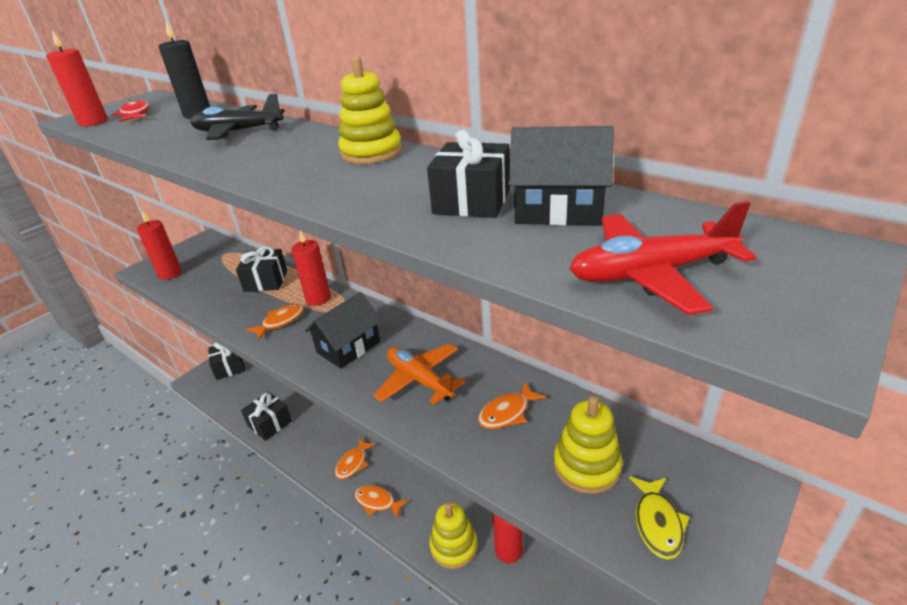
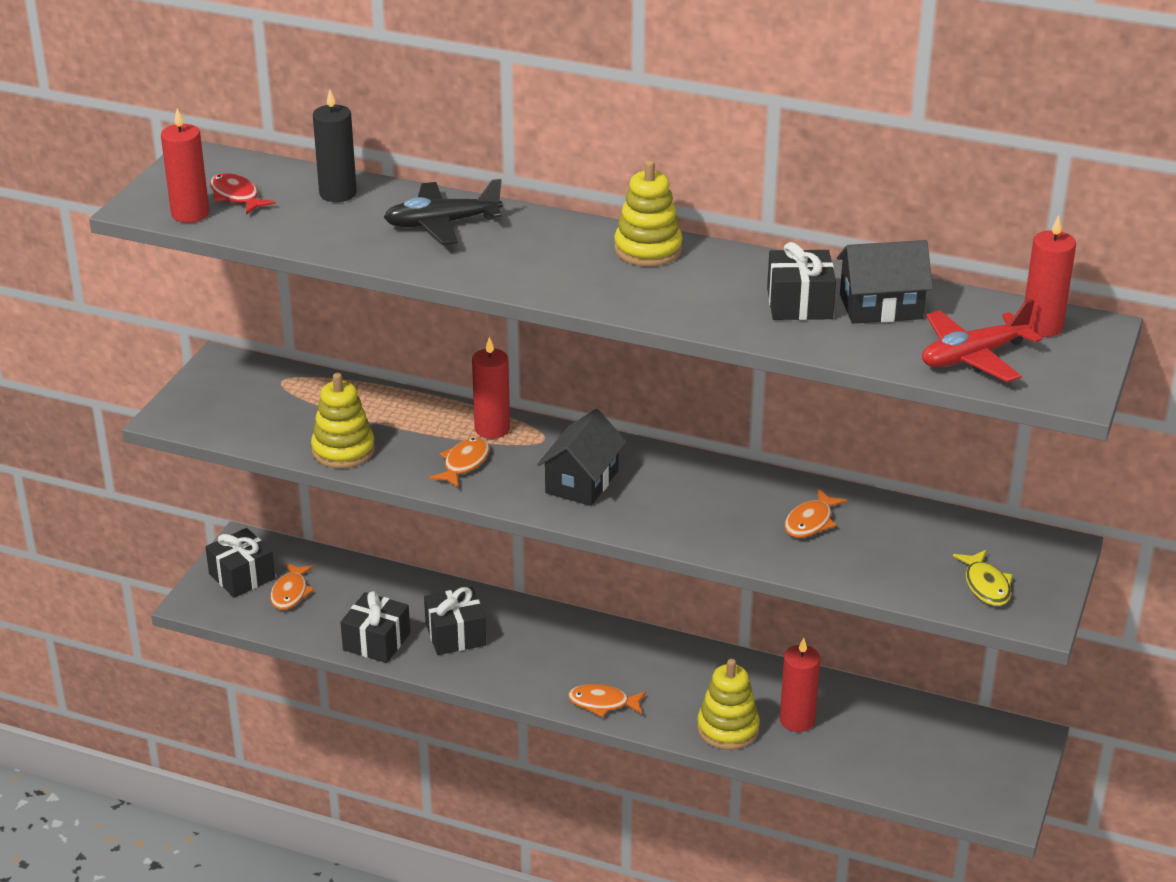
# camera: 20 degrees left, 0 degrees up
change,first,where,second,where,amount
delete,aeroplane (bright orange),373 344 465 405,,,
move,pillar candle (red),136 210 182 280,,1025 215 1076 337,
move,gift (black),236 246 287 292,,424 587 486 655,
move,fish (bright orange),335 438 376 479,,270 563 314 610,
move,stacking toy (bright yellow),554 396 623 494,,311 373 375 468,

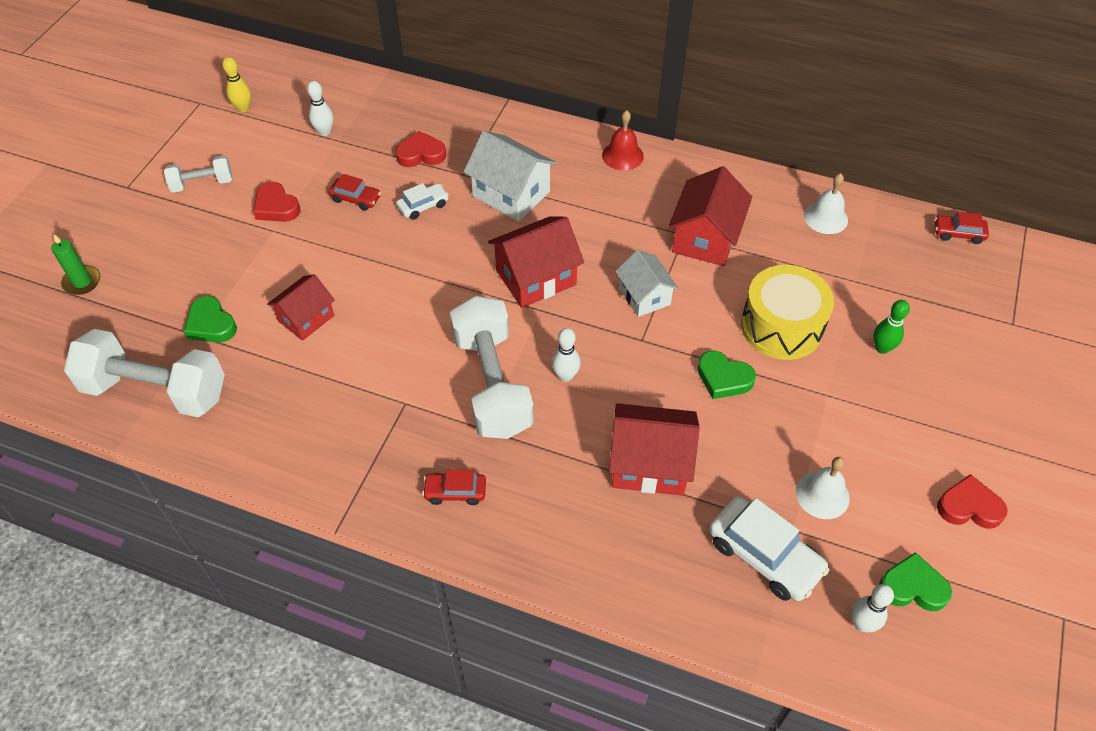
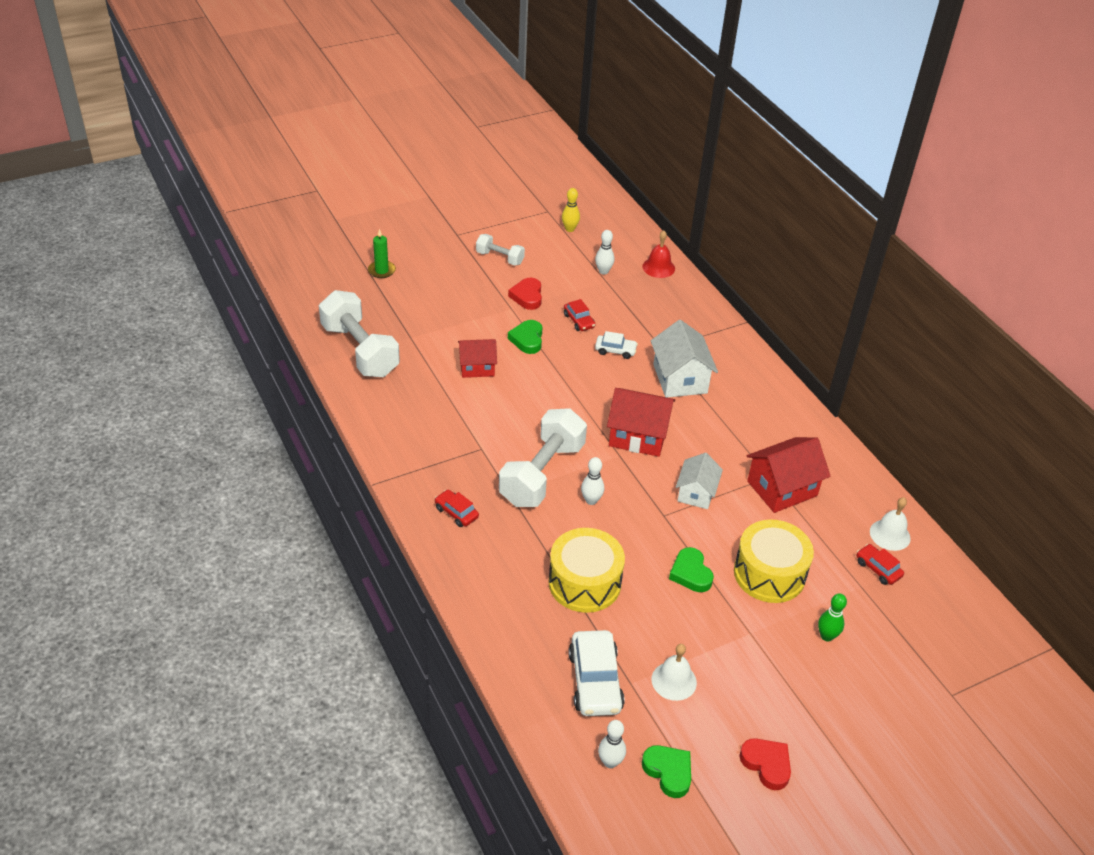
# camera: 40 degrees right, 10 degrees down
change,first,where,second,where,amount
delete,heart shape (red),395 131 446 167,,,
move,heart shape (leaf-green),184 296 237 343,,508 320 542 354,
move,hand bell (red),602 110 644 170,,642 230 675 278,
move,car (red),935 211 989 244,,856 544 904 585,
replace,toy house (red),609 403 700 496,drum (bright yellow),548 528 625 613,

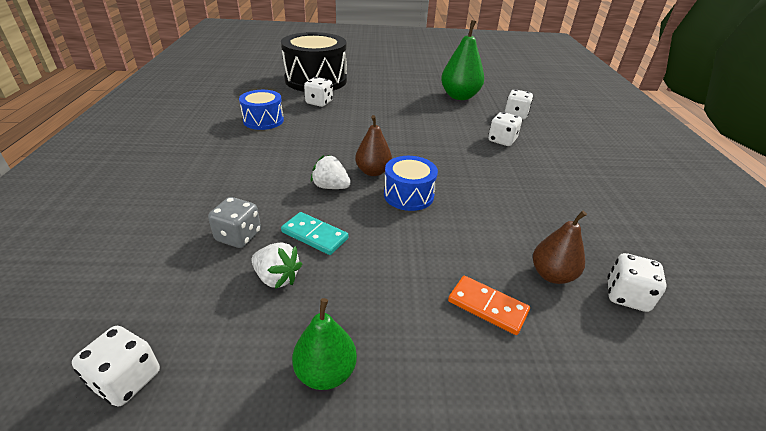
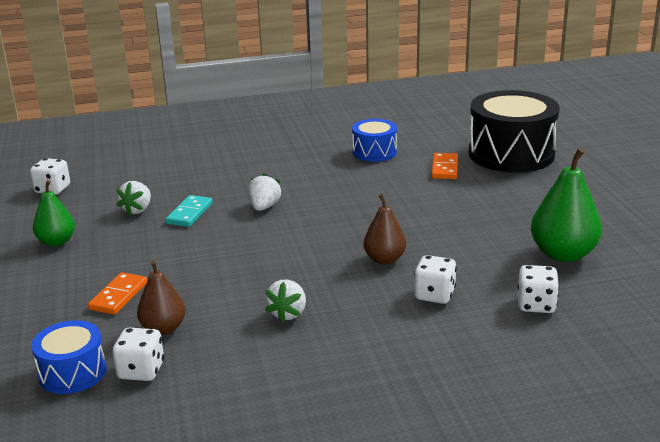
# camera: 80 degrees right, 10 degrees down
change,first,where,second,where,amount
delete,dice (grey),208 197 261 248,,,
insert,,,berry (white),265 280 306 323,
move,toy pear (brown),355 115 392 176,,363 194 406 264,
move,drum (cobalt),384 156 438 211,,31 320 106 394,
replace,dice (white),304 77 333 107,domino tile (bright orange),432 153 458 179,

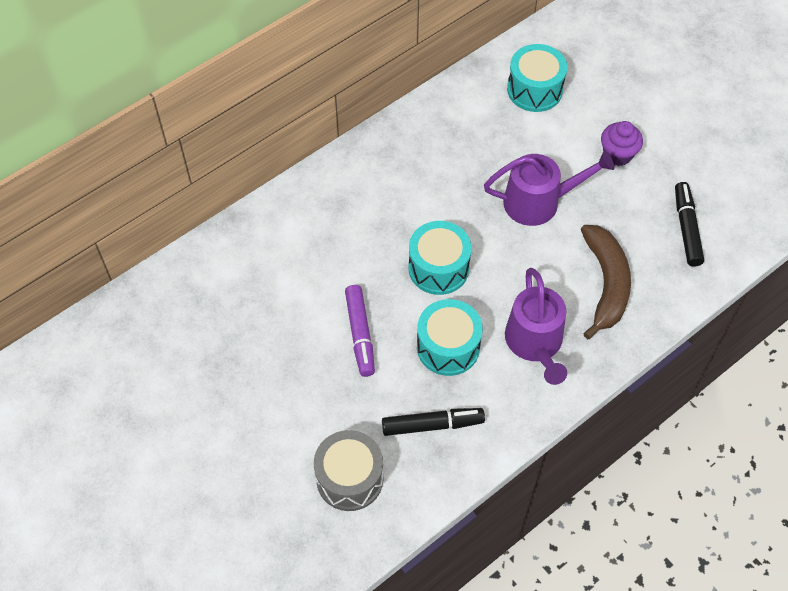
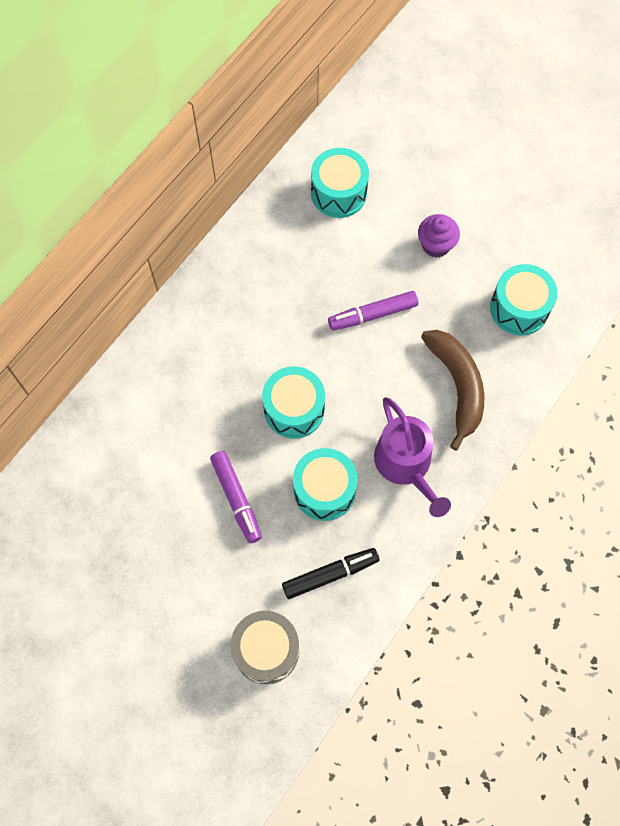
# camera: 15 degrees left, 10 degrees up
change,first,where,second,where,amount
replace,watering pot (violet),484 151 615 226,marker pen (violet),328 291 418 331,
replace,marker pen (black),675 182 704 267,drum (turquoise),490 264 557 336,

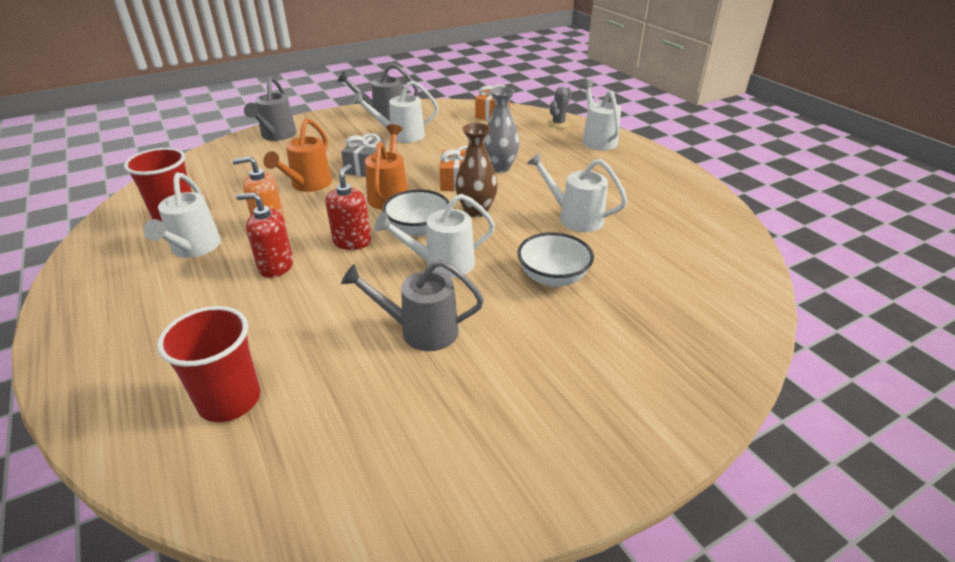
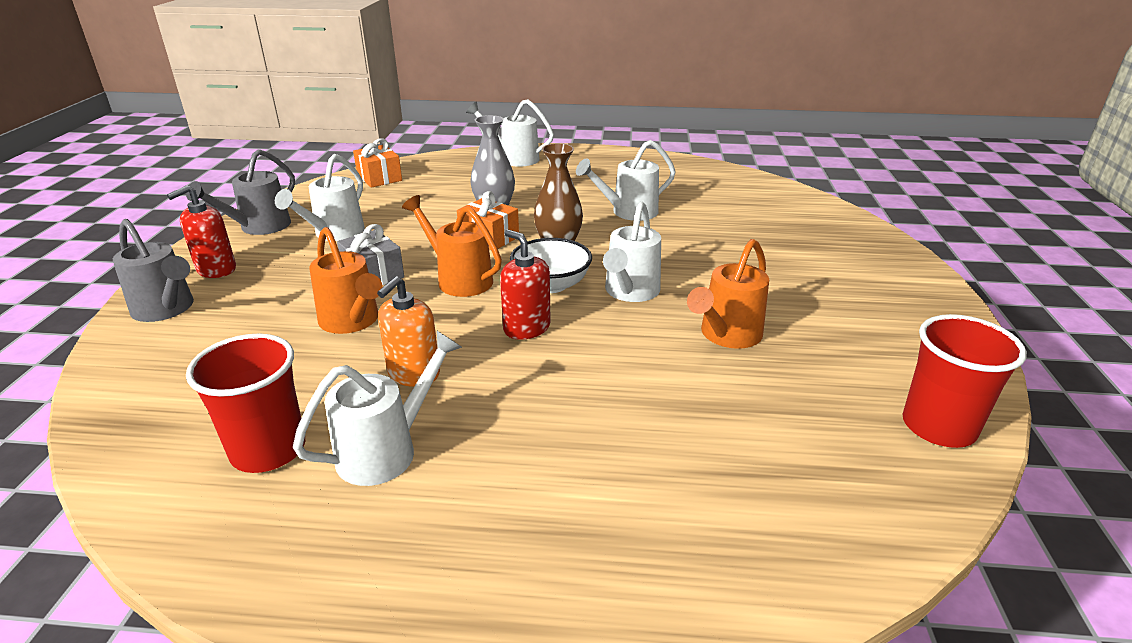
# camera: 55 degrees left, 5 degrees down
change,first,where,second,where,amount
delete,serving bowl (white),517 232 594 287,,,
delete,cactus (grey),547 87 572 128,,,
move,beaker (red),157 306 260 422,,903 314 1027 448,
move,soap dispenser (red),236 193 293 278,,167 185 236 278,
recolor,watering pot (grey),341 260 484 351,watering pot (bright orange),687 239 769 349,
rotate,watering pot (white),143 172 221 258,,293 331 462 486,75 degrees counterclockwise

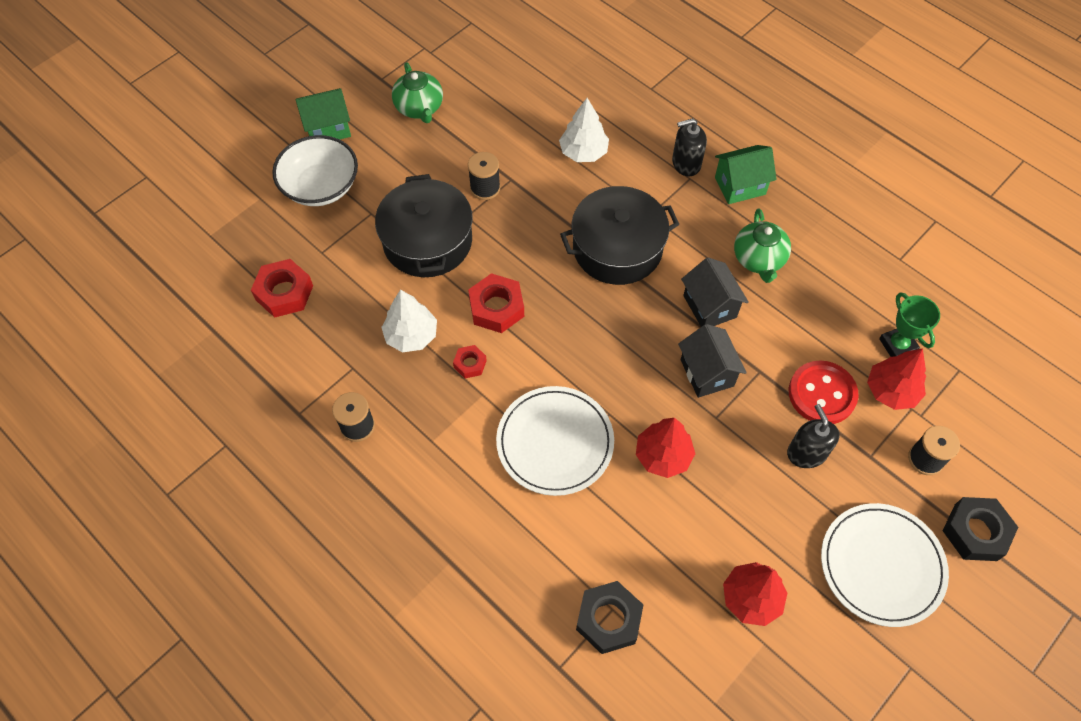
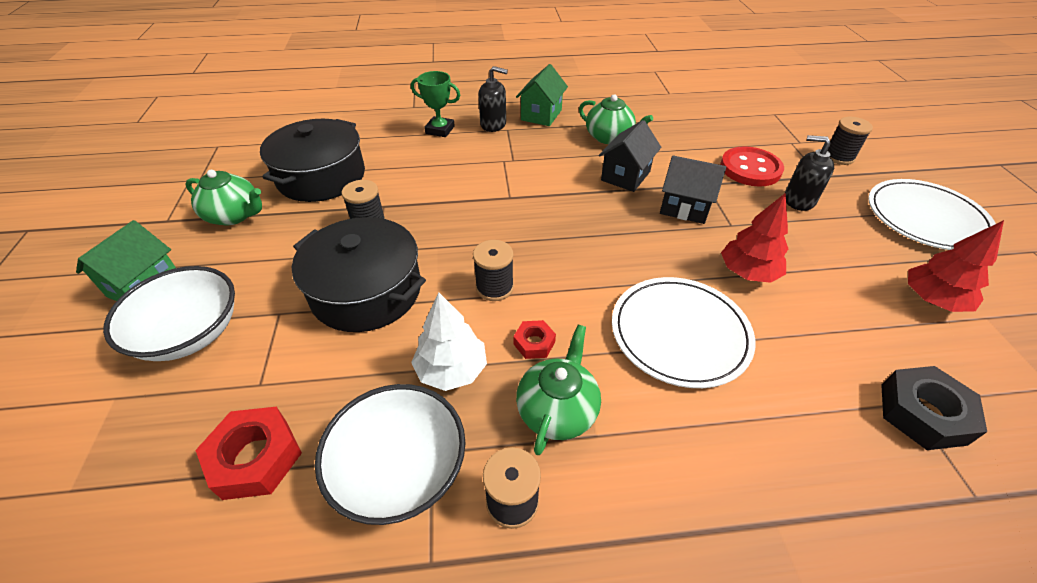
# camera: 50 degrees left, 15 degrees down
change,first,where,second,where,amount
delete,fir tree (white),559 98 609 162,,,
delete,fir tree (red),867 348 926 410,,,
delete,hex nut (black),943 497 1018 561,,,
insert,,,serving bowl (white),315 384 465 525,
insert,,,teapot (leaf-green),516 325 601 455,
move,cooking pot (black),560 186 679 285,,260 119 365 202,
move,trophy (leaf-green),879 292 940 357,,411 71 460 137,
replace,hex nut (red),468 273 524 333,reel of thread (black),473 240 514 301,
rotate,soap dispenser (black),672 118 707 177,,479 66 508 132,105 degrees counterclockwise
rotate,toy house (black),681 257 749 327,,599 120 661 192,75 degrees counterclockwise

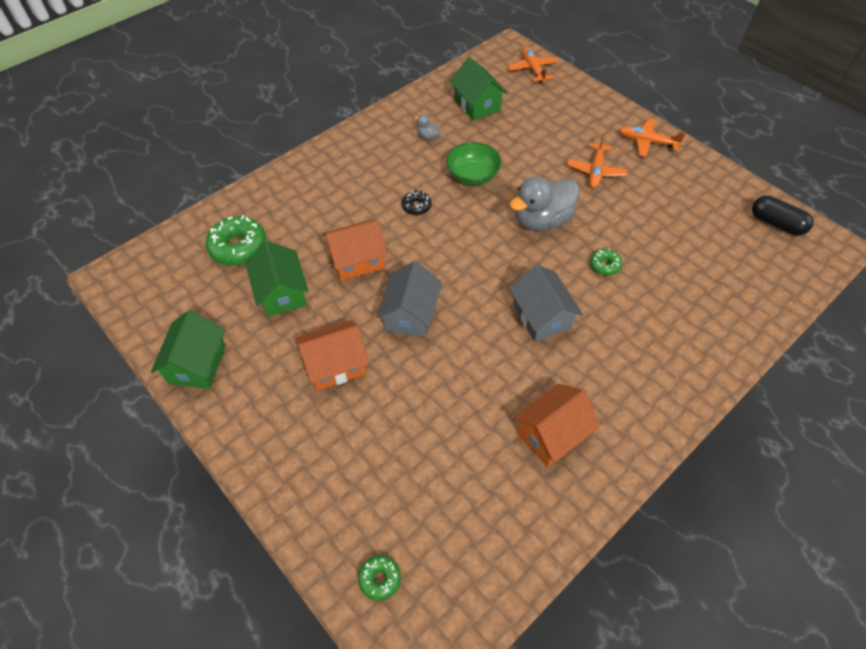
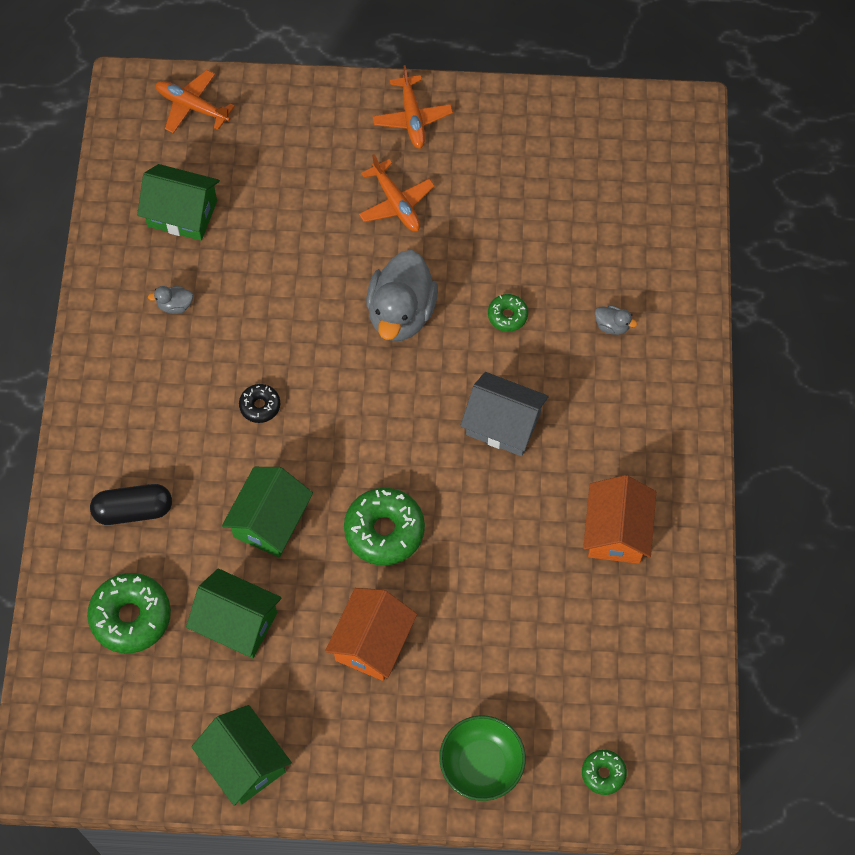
# camera: 45 degrees left, 10 degrees up
change,first,where,second,where,amount
insert,,,rubber duck (grey),595 305 637 335,
move,serving bowl (leaf-green),446 142 502 185,,439 715 526 801,
move,pill (black),752 195 813 235,,90 484 172 525,
replace,toy house (grey),377 261 442 338,donut (leaf-green),344 488 425 566,
recolor,toy house (bright orange),323 220 388 281,toy house (leaf-green),222 467 313 558,
rotate,aeroplane (bright orange),619 118 686 157,,373 65 453 149,75 degrees counterclockwise

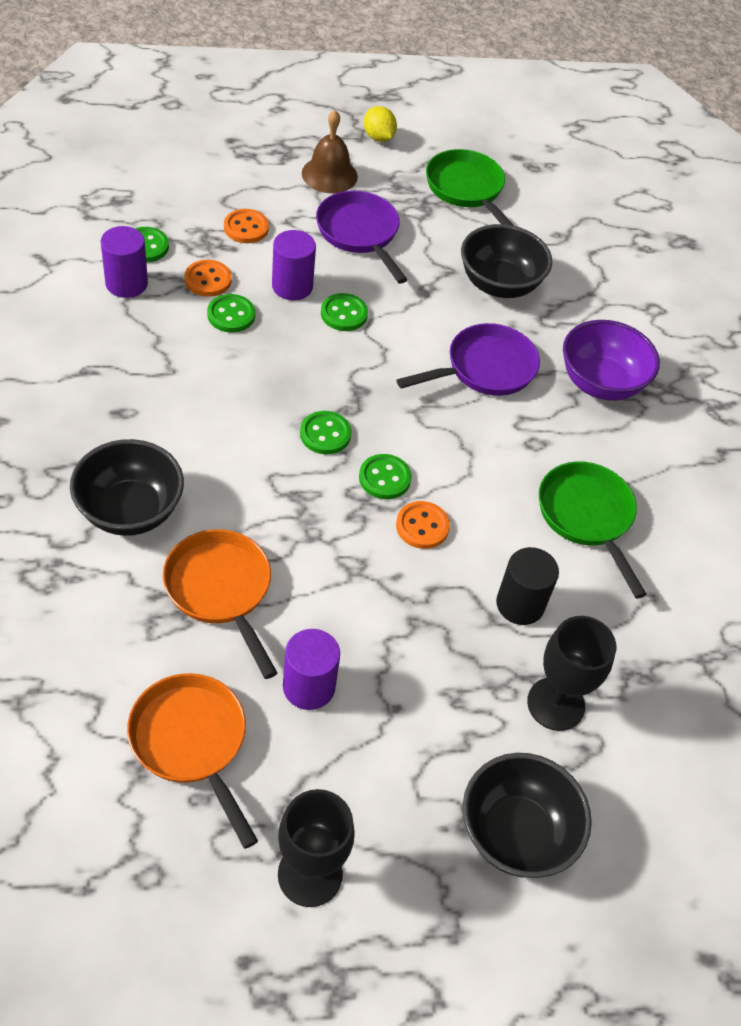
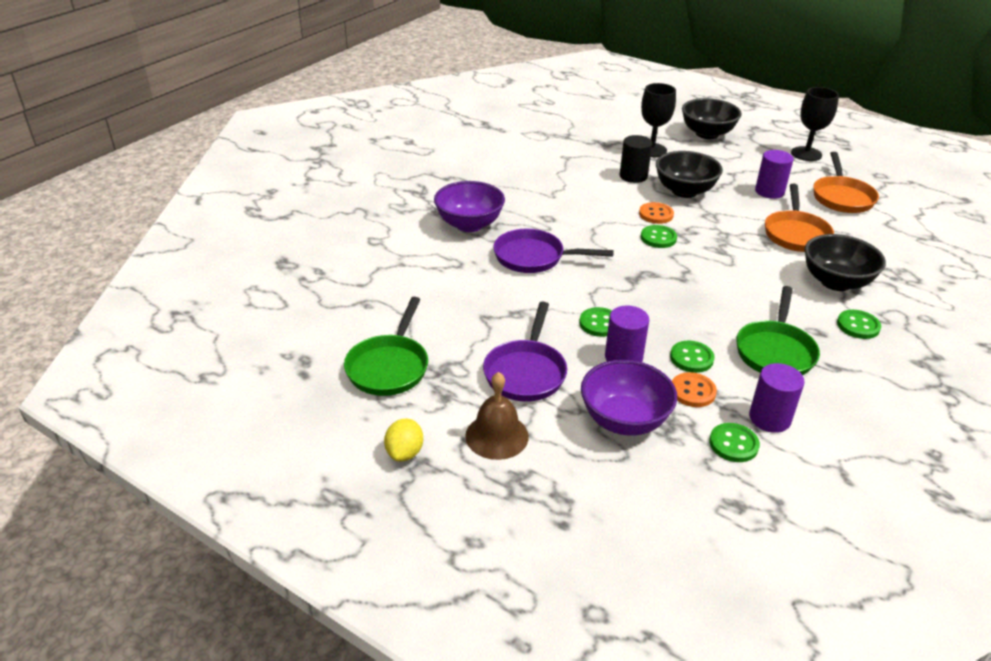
# camera: 135 degrees left, 15 degrees down
change,first,where,second,where,amount
move,sewing button (leaf-green),300 411 351 454,,837 310 881 339,
move,serving bowl (black),461 224 552 298,,656 151 723 198,
move,pan (leaf-green),539 461 647 598,,736 286 820 375,
replace,sewing button (bright orange),224 209 269 243,serving bowl (violet),581 360 677 436,

